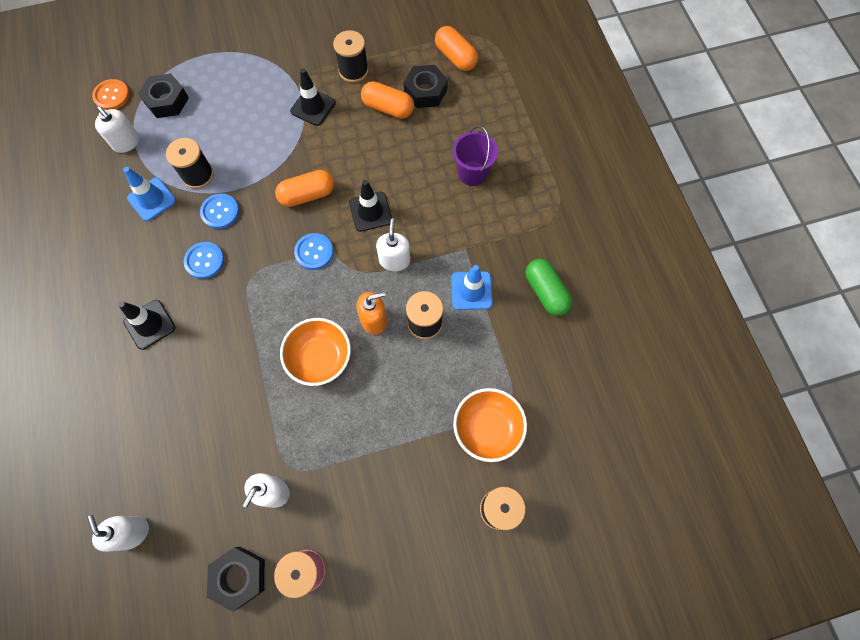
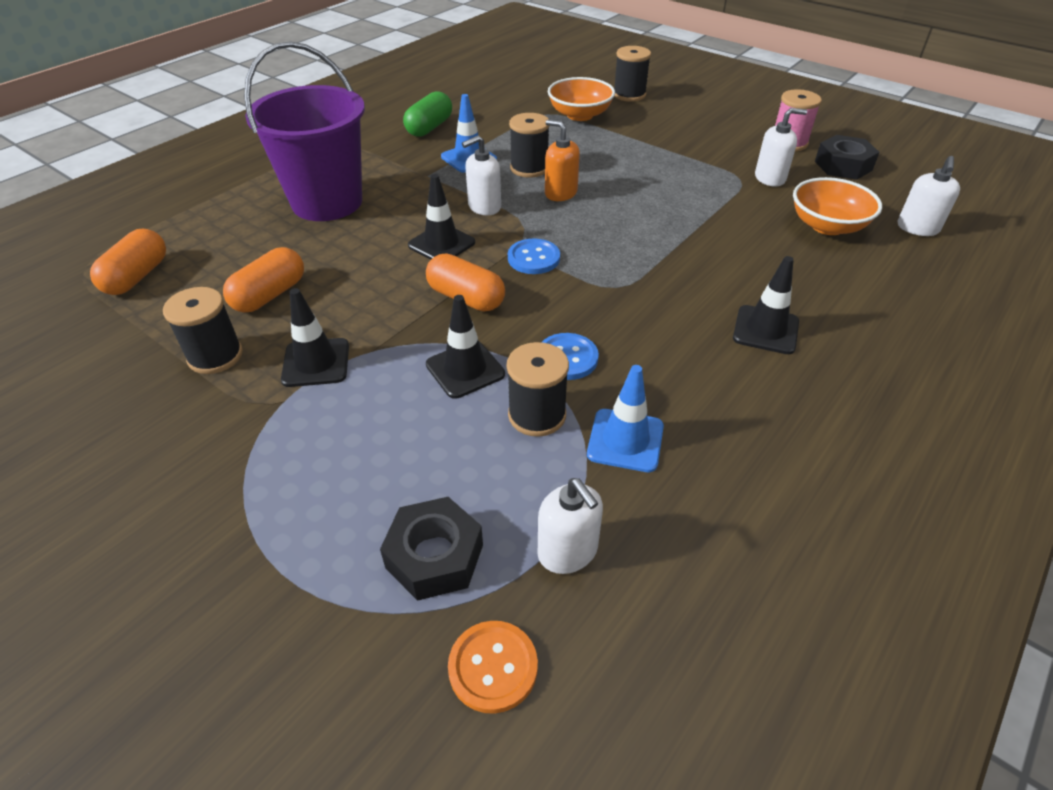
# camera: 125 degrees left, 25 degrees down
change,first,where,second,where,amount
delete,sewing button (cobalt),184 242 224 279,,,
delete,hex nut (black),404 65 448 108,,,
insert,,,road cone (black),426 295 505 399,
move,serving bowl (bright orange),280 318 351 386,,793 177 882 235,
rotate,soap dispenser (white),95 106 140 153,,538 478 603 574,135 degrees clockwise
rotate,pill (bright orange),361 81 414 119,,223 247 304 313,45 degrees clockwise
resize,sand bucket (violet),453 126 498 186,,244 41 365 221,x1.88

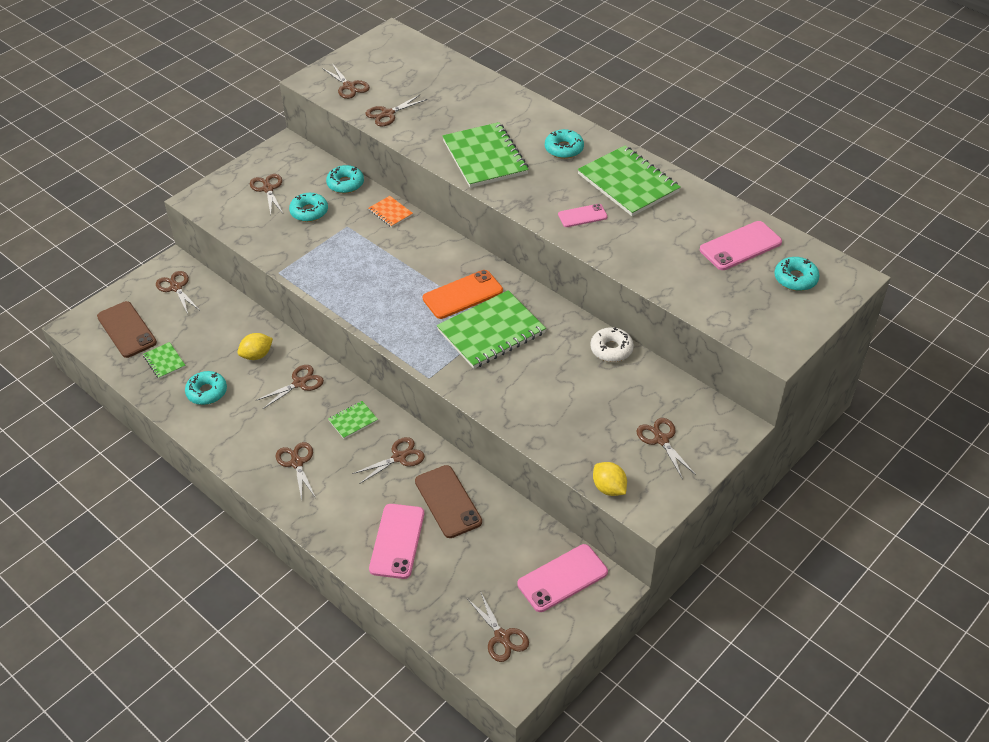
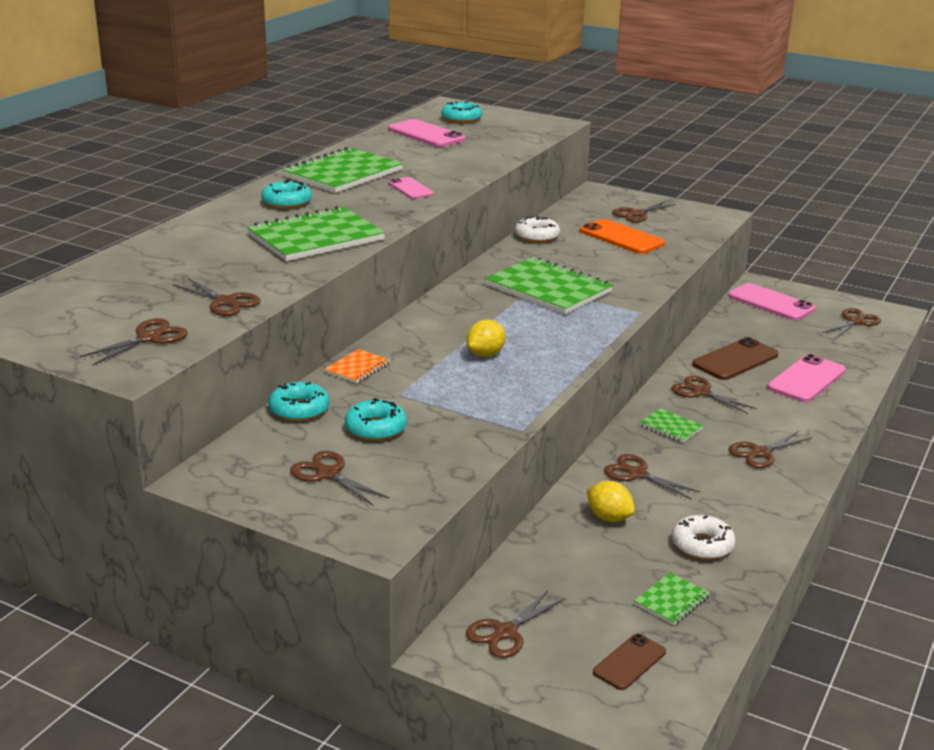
# camera: 105 degrees left, 20 degrees down
change,first,where,second,where,amount
move,smartphone (bright orange),423 270 503 319,,580 219 665 254,
move,toy lemon (bright yellow),593 462 627 496,,466 320 506 357,
recolor,donut (turquoise),185 371 227 405,donut (white),672 515 736 560,
rotate,pair of scissors (brown),250 174 283 214,,290 451 390 506,75 degrees clockwise
rotate,smartphone (rose-pink),369 504 424 579,,767 354 846 402,45 degrees counterclockwise
resize,smartphone (brown),97 301 157 358,,593 634 666 690,x0.60

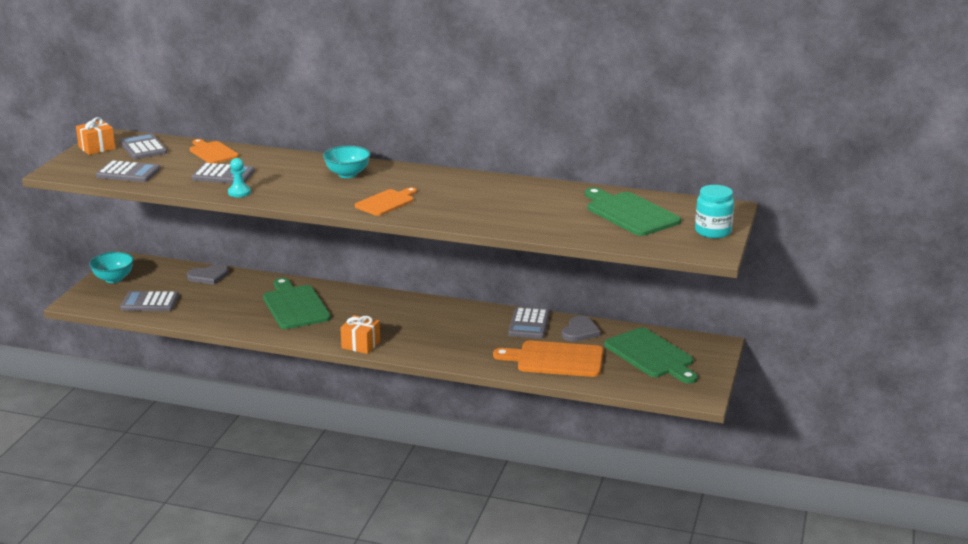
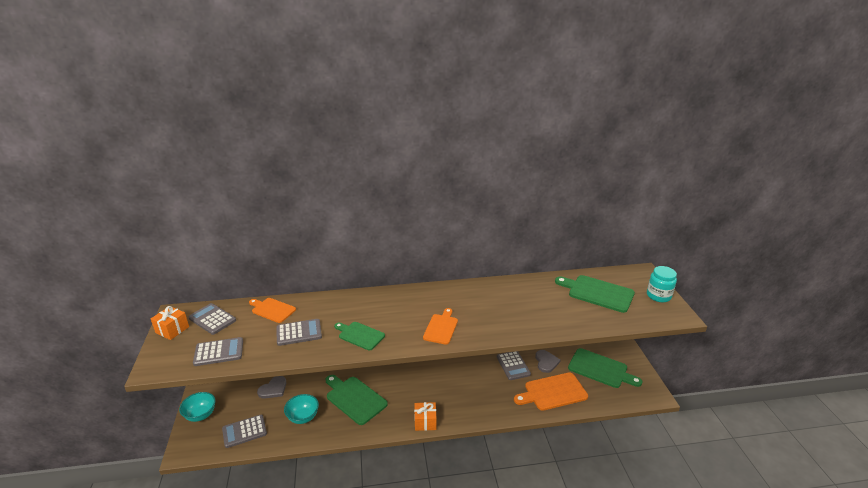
# camera: 25 degrees left, 5 degrees up
change,first,where,second,where,amount
delete,chess pawn (turquoise),228 158 251 197,,,
insert,,,chopping board (leaf-green),334 322 385 350,
move,serving bowl (turquoise),323 146 371 178,,284 394 319 424,

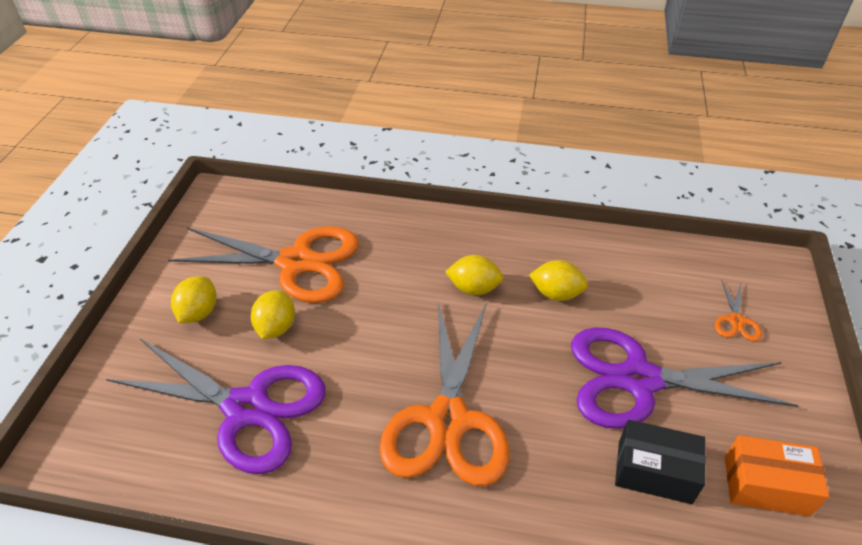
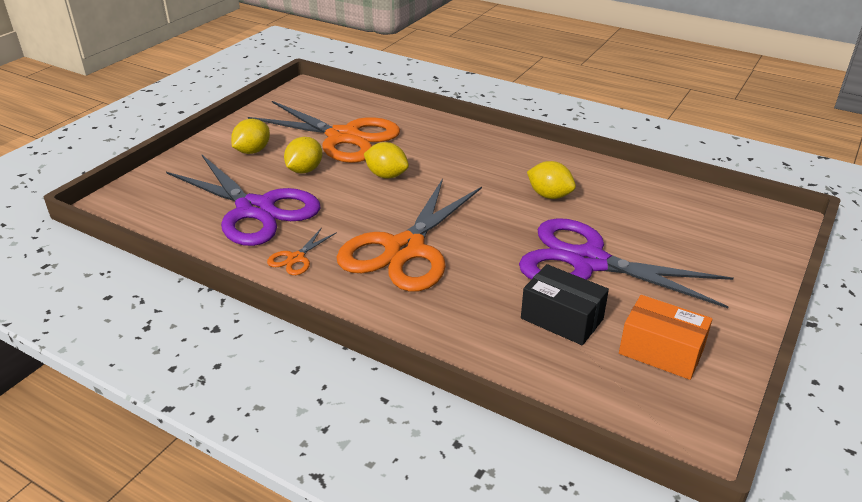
# camera: 20 degrees right, 10 degrees down
change,first,where,second,where,amount
move,toy lemon (bright yellow),445 255 503 295,,364 142 409 179,
move,pair of scissors (bright orange),715 281 762 341,,267 228 337 275,

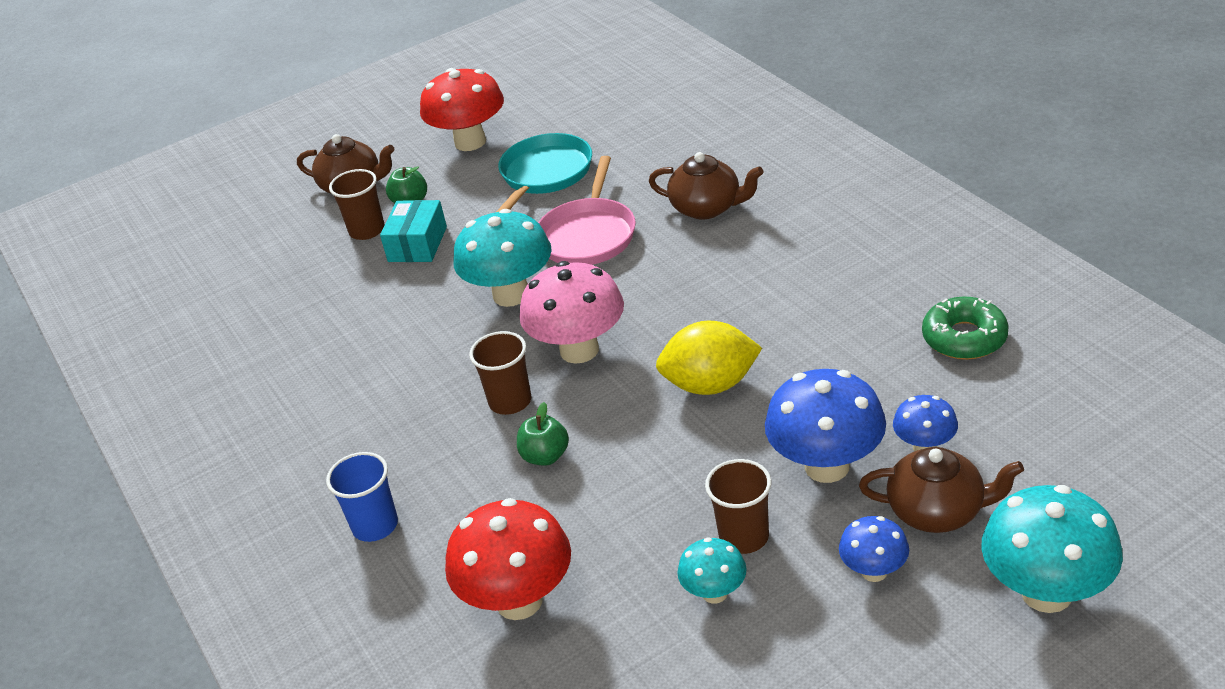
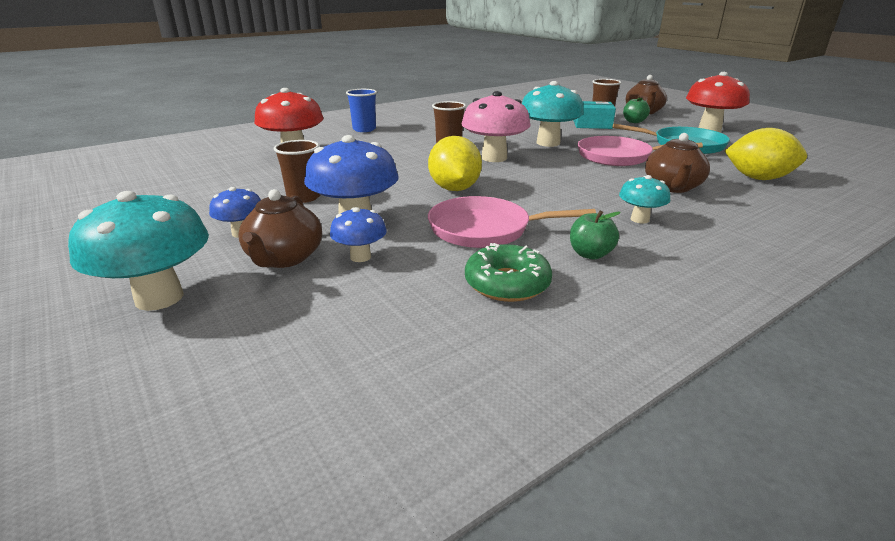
# camera: 80 degrees right, 10 degrees down
change,first,where,second,where,amount
insert,,,pan (rose-pink),428 196 596 248,
insert,,,toy lemon (bright yellow),725 128 807 180,
move,apple fruit (leaf-green),517 402 569 466,,570 210 621 259,
move,toadstool (turquoise),677 537 747 604,,619 175 670 224,

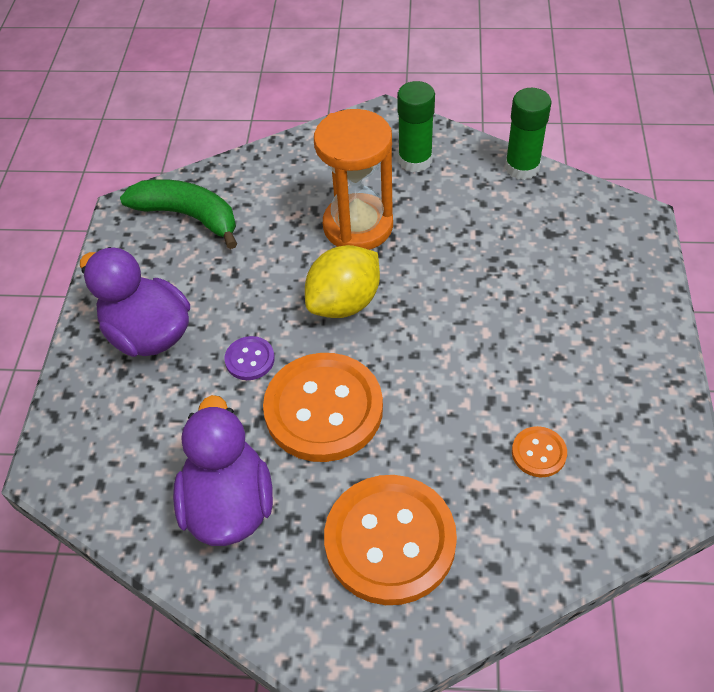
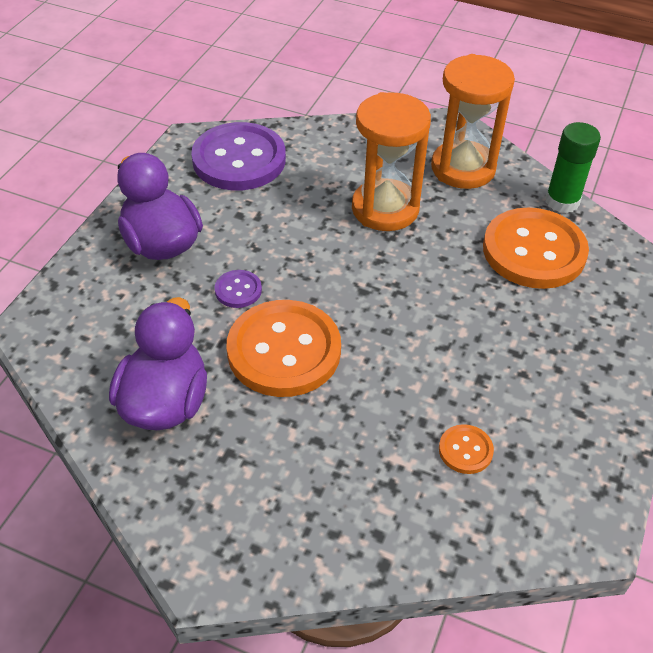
# camera: 15 degrees right, 5 degrees down
change,first,where,second,where,amount
delete,toy lemon (bright yellow),305 245 380 318,,,
move,sewing button (bright orange),324 475 457 605,,483 208 589 289,
replace,banana (leaf-green),120 179 237 249,sewing button (violet),191 122 286 190,
replace,glue (leaf-green),397 81 435 172,hourglass (bright orange),431 54 515 189,

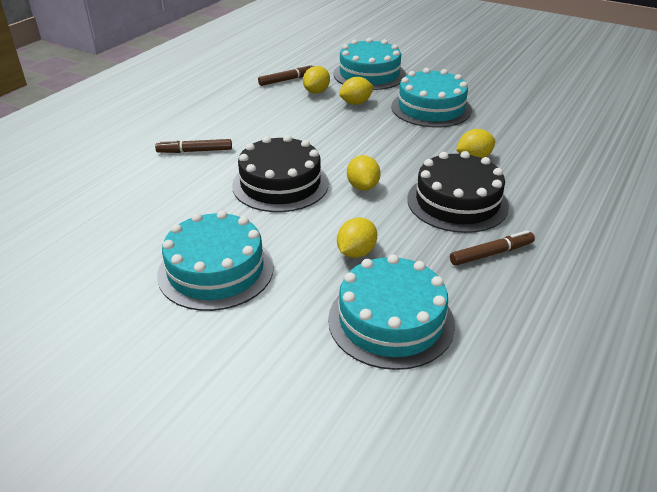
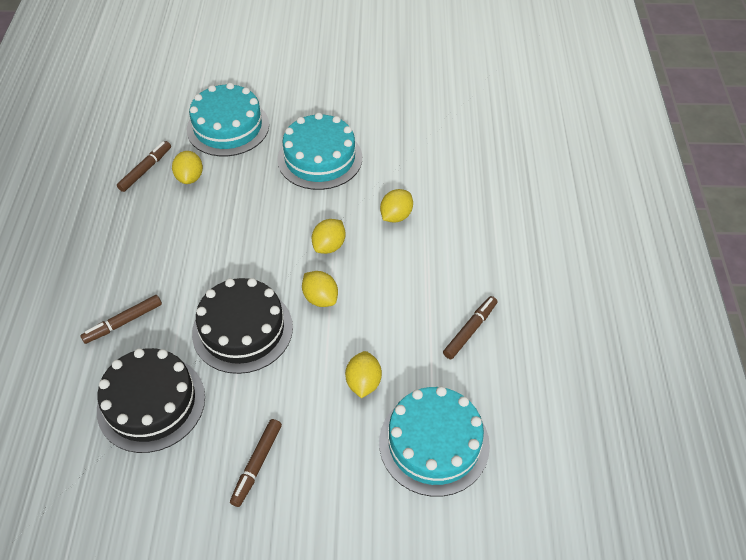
# camera: 30 degrees left, 15 degrees up
change,first,where,second,where,amount
move,toy lemon (bright yellow),339 77 374 105,,312 219 346 254,
move,gateau (black),407 151 509 233,,97 348 205 453,
replace,gateau (turquoise),157 210 274 311,marker pen (brown),230 419 282 507,

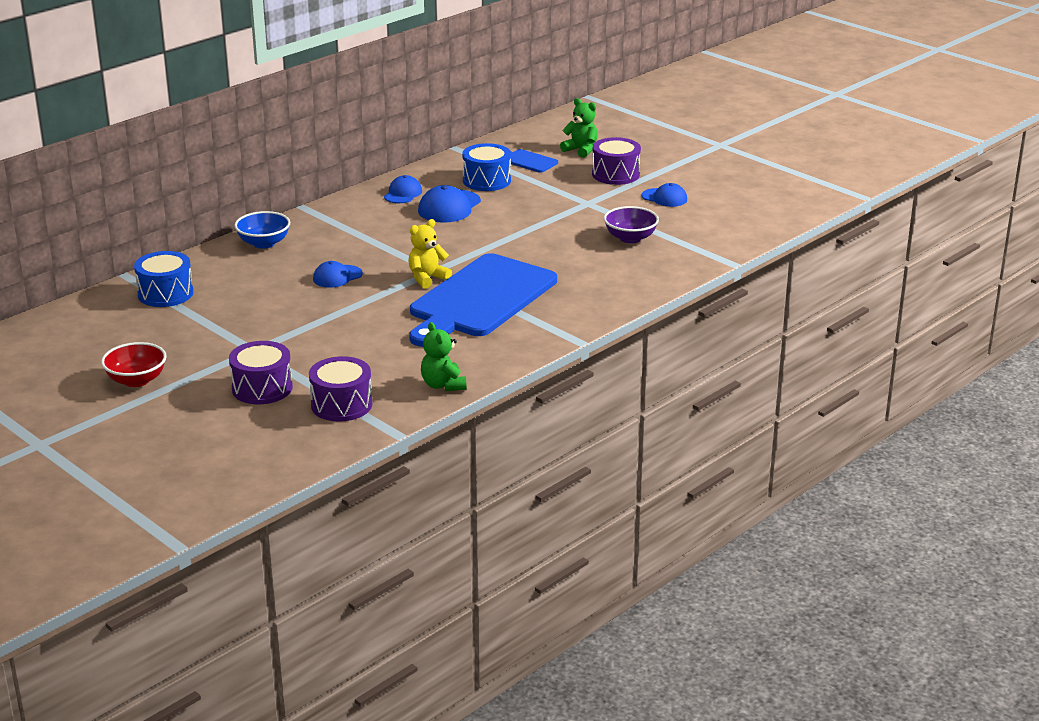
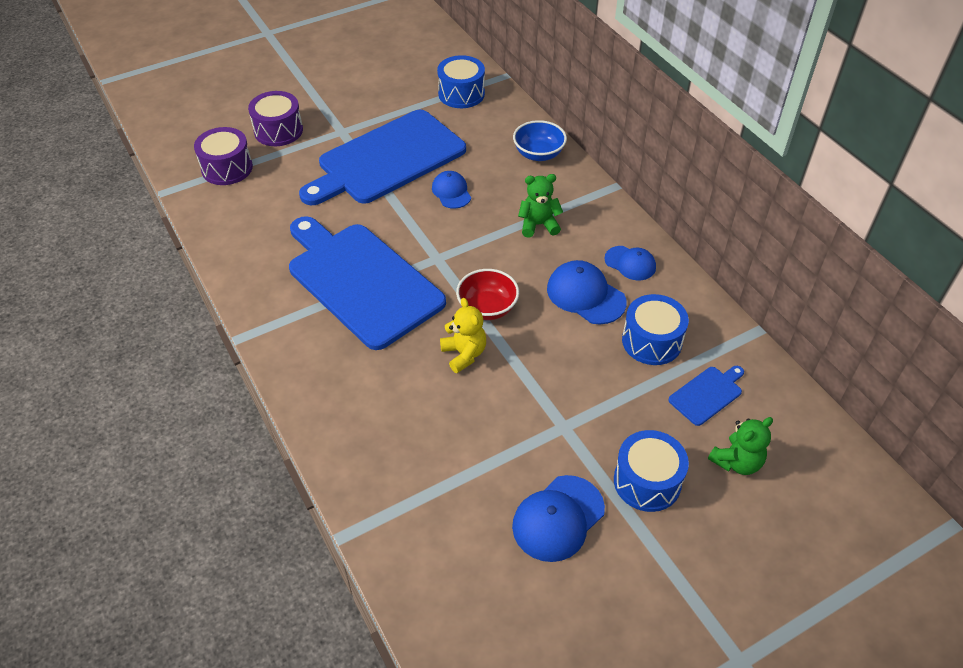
# camera: 105 degrees right, 20 degrees up
change,first,where,second,where,amount
delete,serving bowl (violet),604 206 659 243,,,
insert,,,chopping board (cobalt),299 110 466 205,
move,serving bowl (red),101 342 167 387,,456 269 519 320,
move,stuffed bear (bright yellow),409 219 452 288,,440 298 486 373,
move,stuffed bear (leaf-green),421 322 467 391,,518 174 563 238,
recolor,drum (violet),592 137 641 185,drum (cobalt),614 430 689 512,
resize,cap (cobalt),642 183 687 207,,512 475 605 562,x1.54

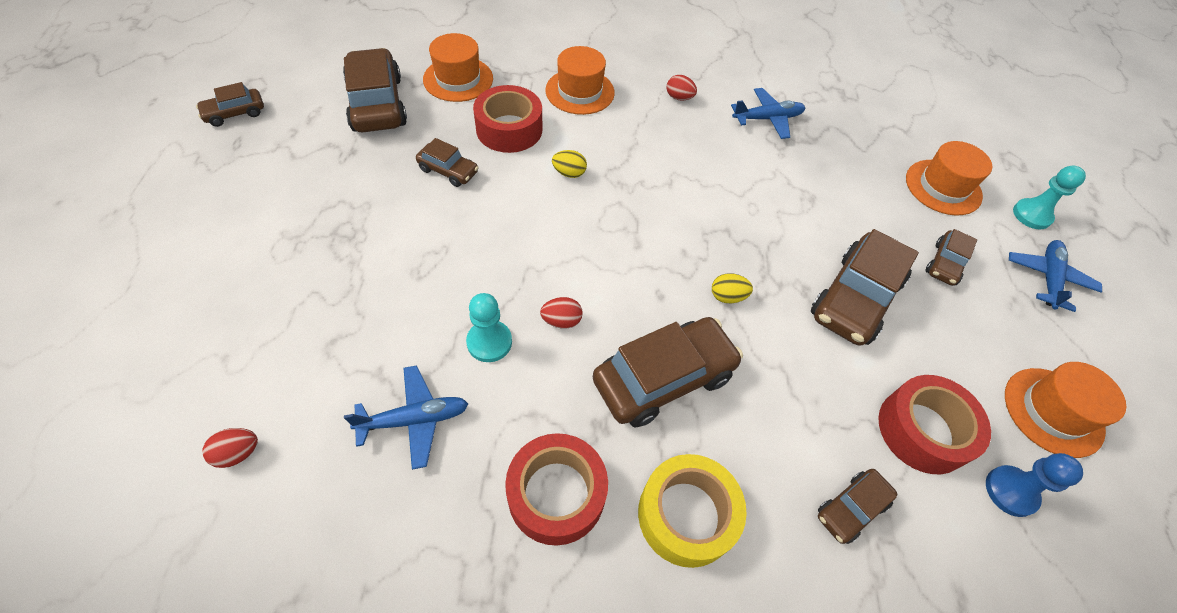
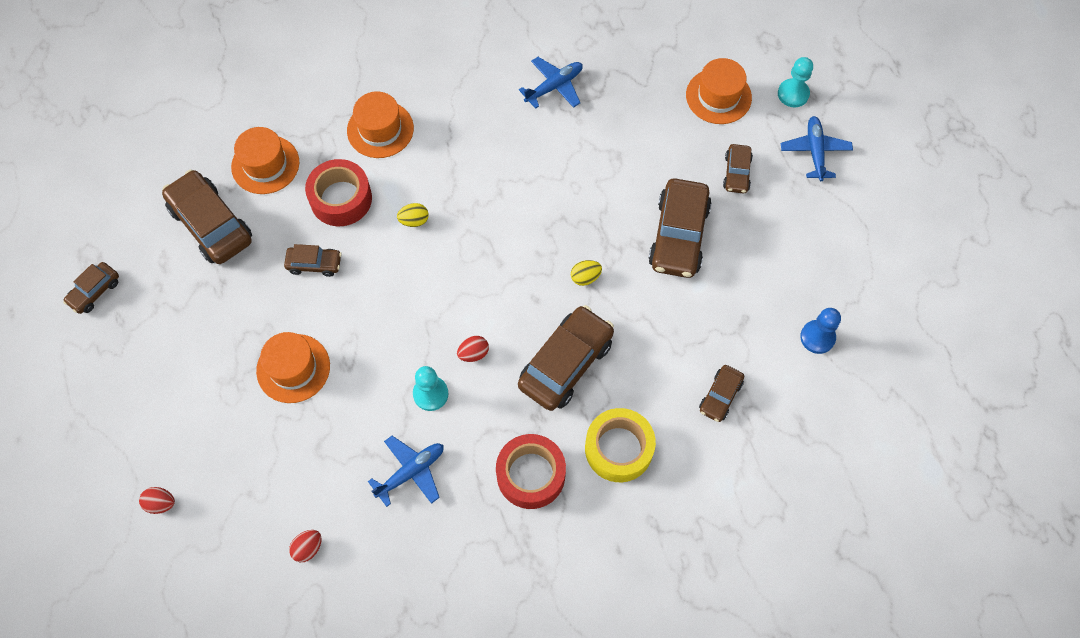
# camera: 20 degrees left, 10 degrees up
change,first,where,second,where,amount
delete,roll of tape (red),878 375 991 474,,,
move,egg (red),667 75 697 101,,139 487 175 514,
move,top hat (bright orange),1005 362 1126 458,,256 332 330 403,

